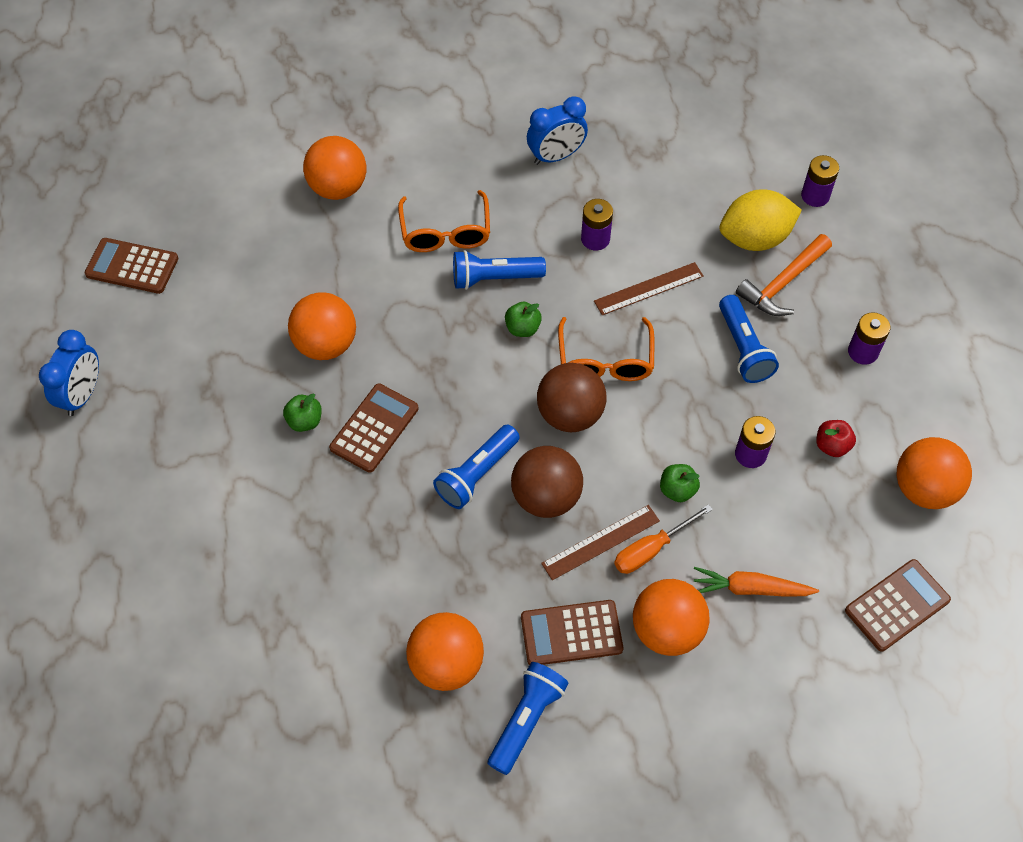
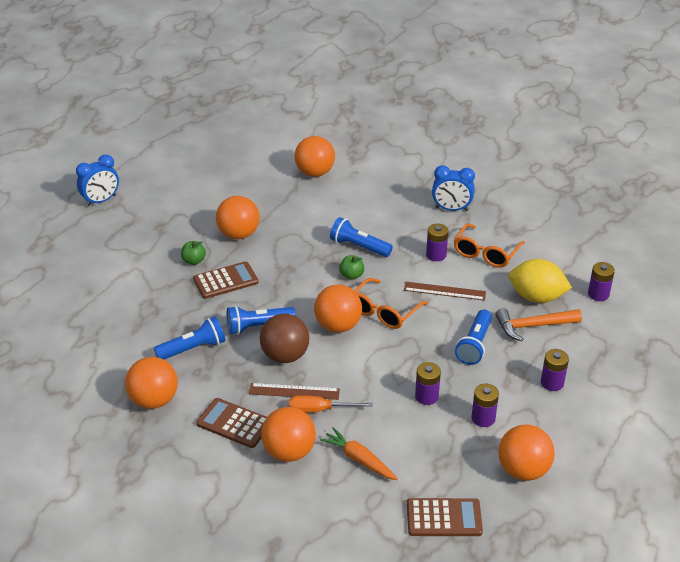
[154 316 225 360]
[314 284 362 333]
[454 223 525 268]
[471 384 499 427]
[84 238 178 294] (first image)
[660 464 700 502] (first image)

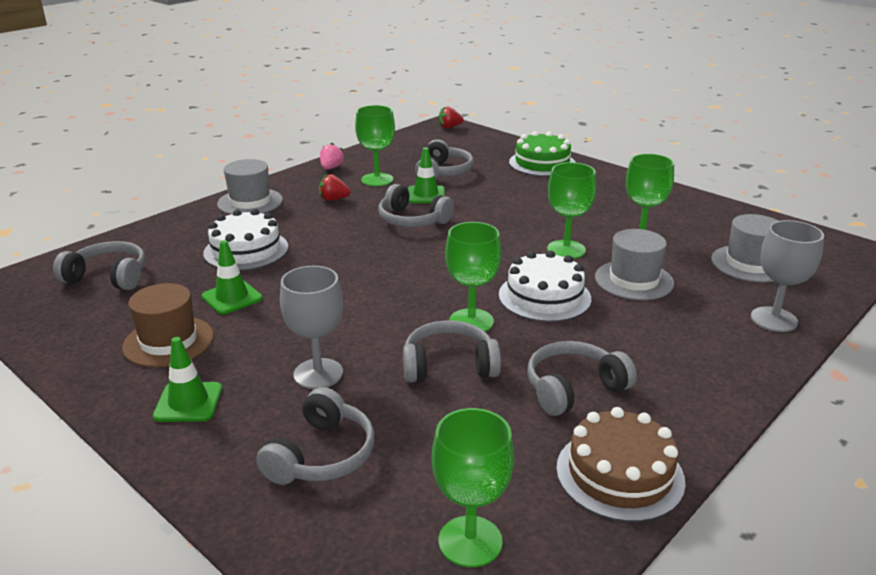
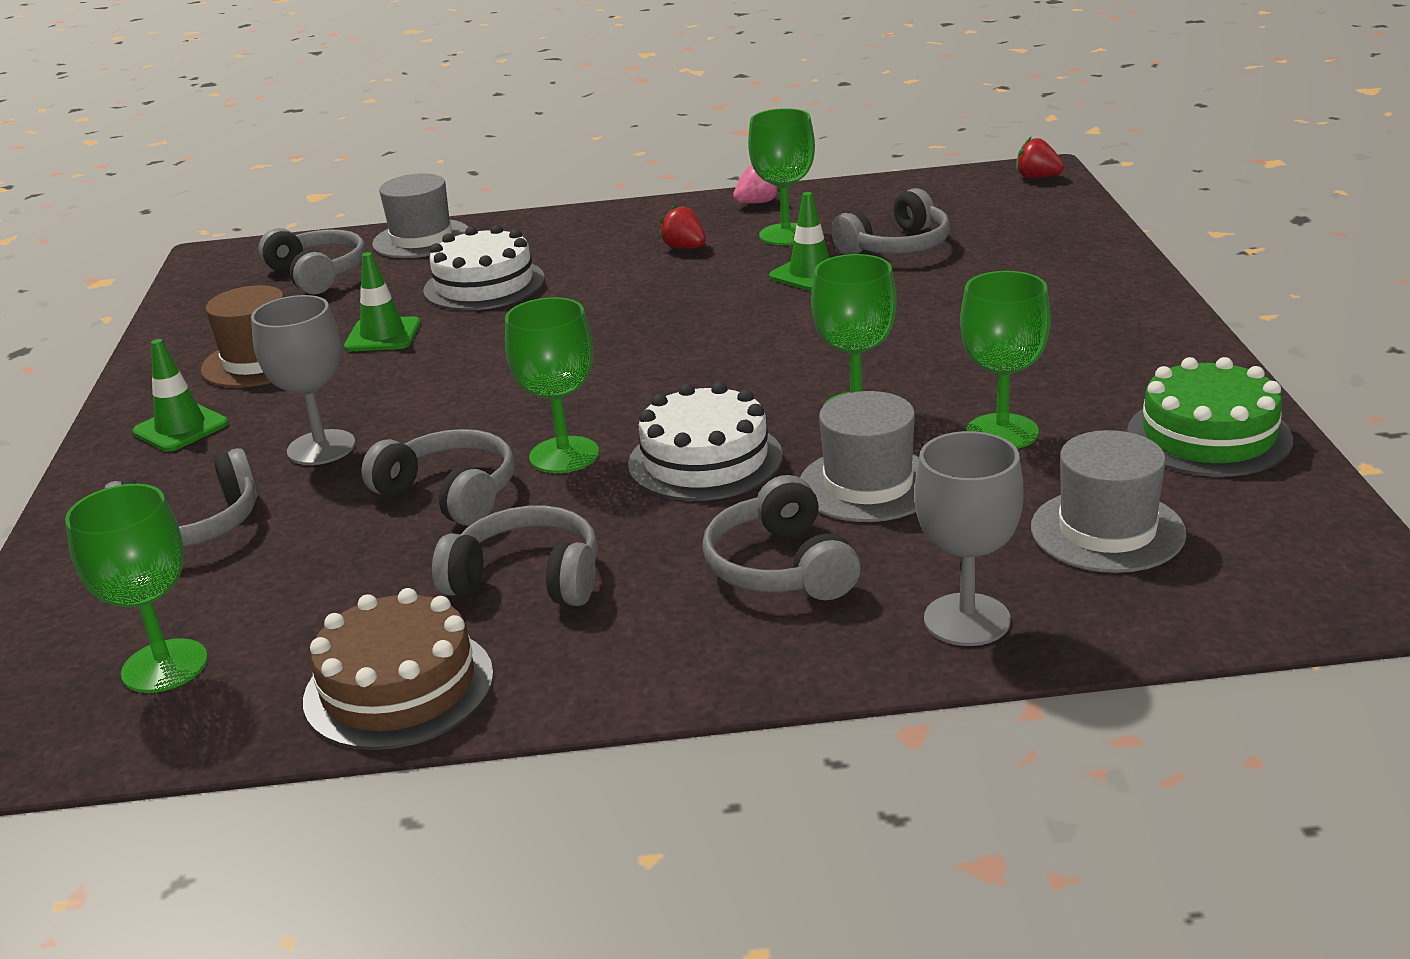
[372 173 468 258]
[702 475 860 600]
[1127 357 1293 477]

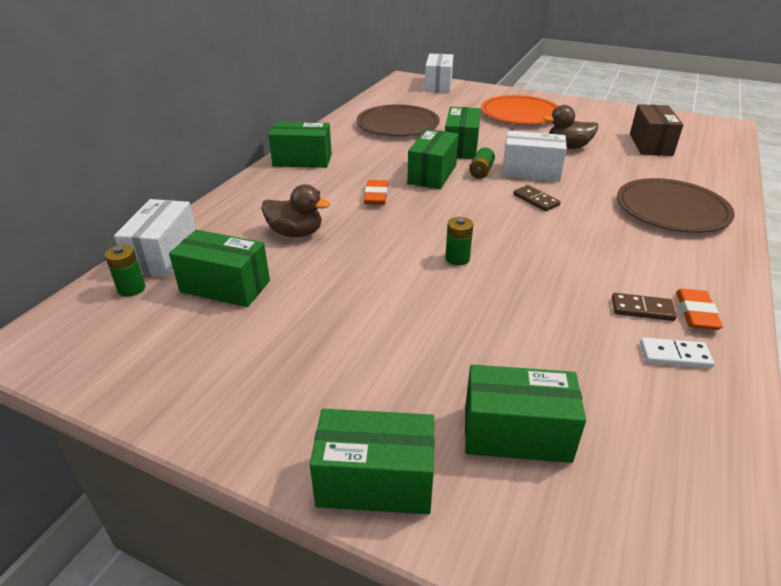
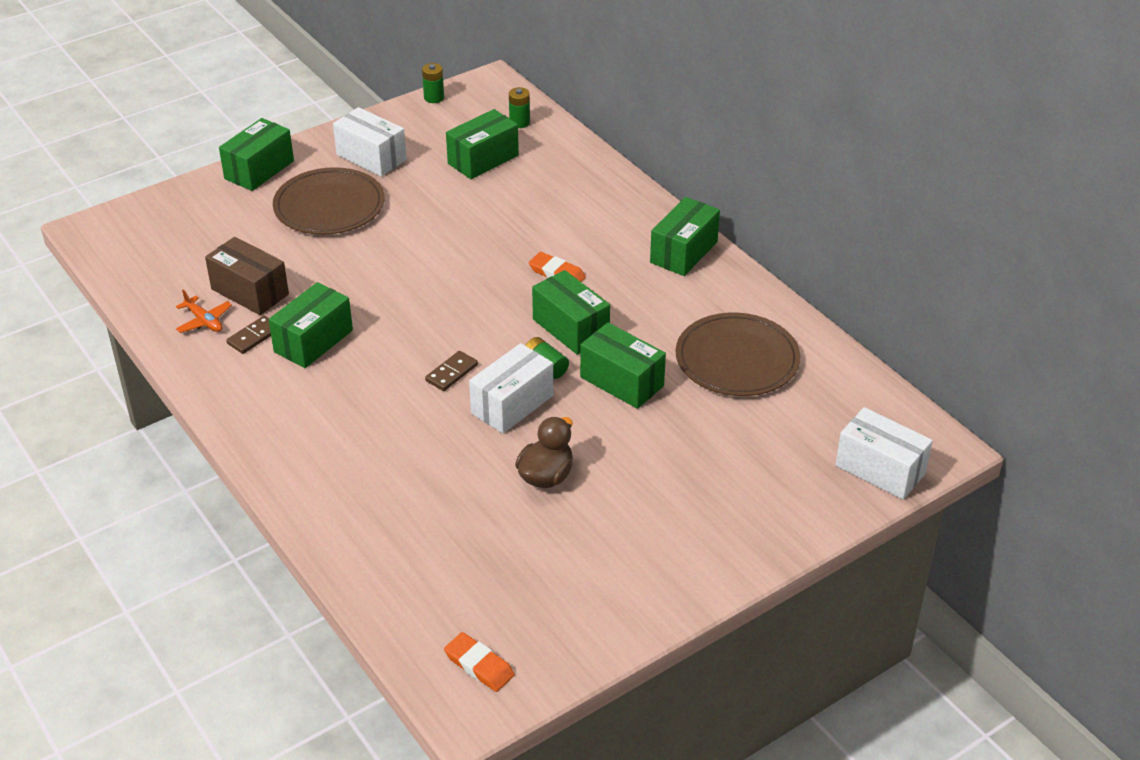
[176 290 232 333]
[205 237 289 315]
[268 282 353 368]
[273 167 385 235]
[333 107 407 177]
[422 63 444 103]
[425 351 478 391]
[444 632 515 692]
[261 184 330 237] (first image)
[481 95 558 125] (first image)

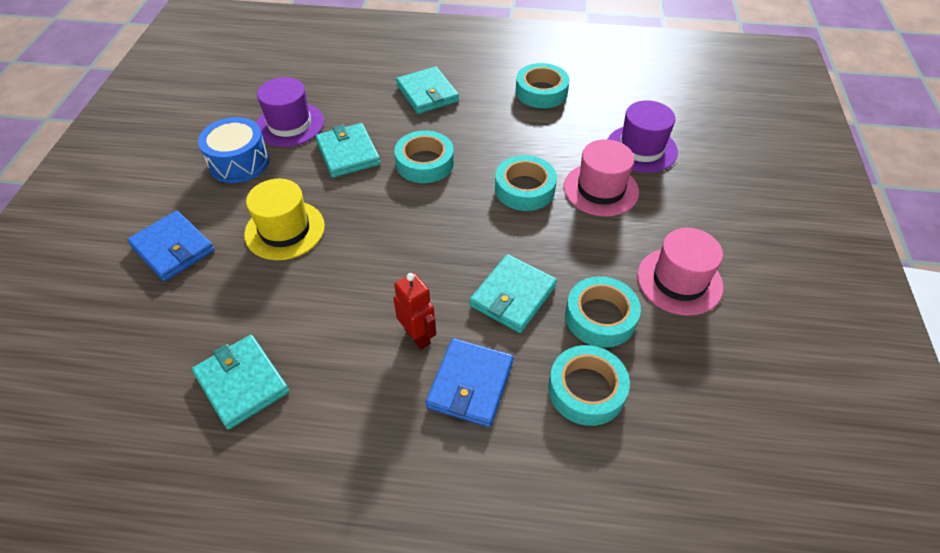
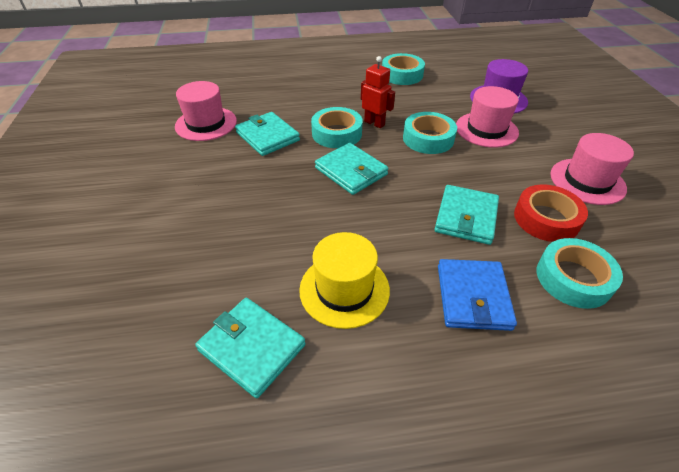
[175 81 237 141]
[299 232 390 329]
[315 143 388 195]
[361 56 395 128]
[514 184 588 242]
[127 211 215 281] (first image)
[198 117 269 183] (first image)

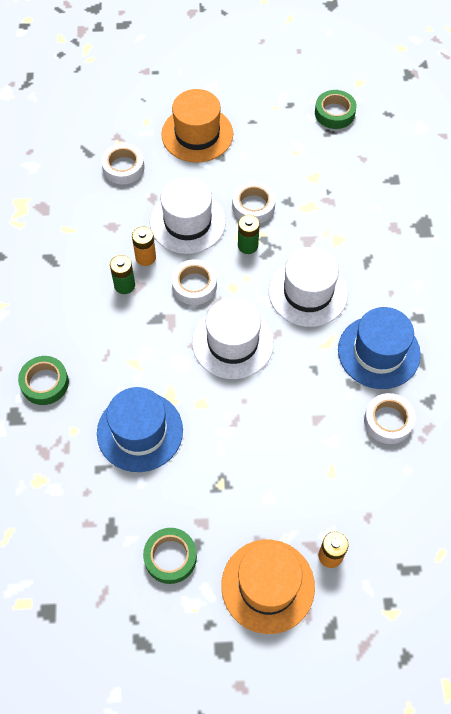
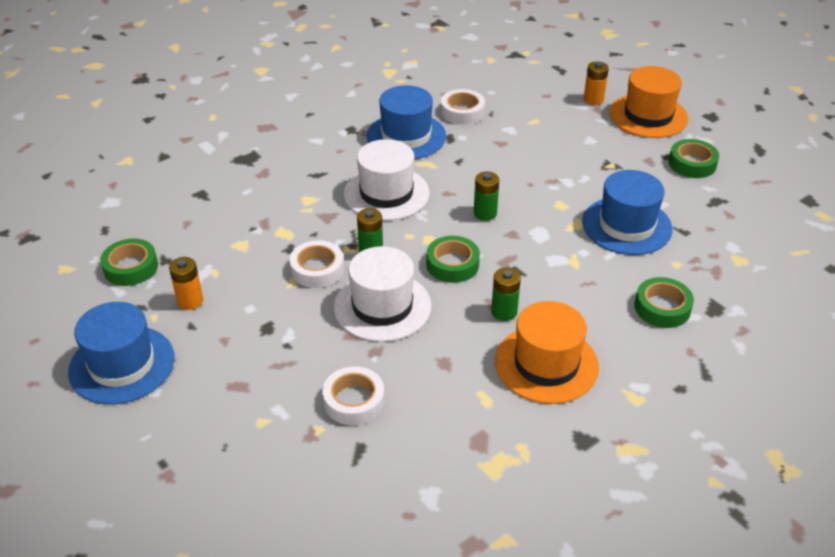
[68 302 174 404]
[169 257 203 310]
[426 236 480 283]
[474 171 499 221]
[495 301 599 404]

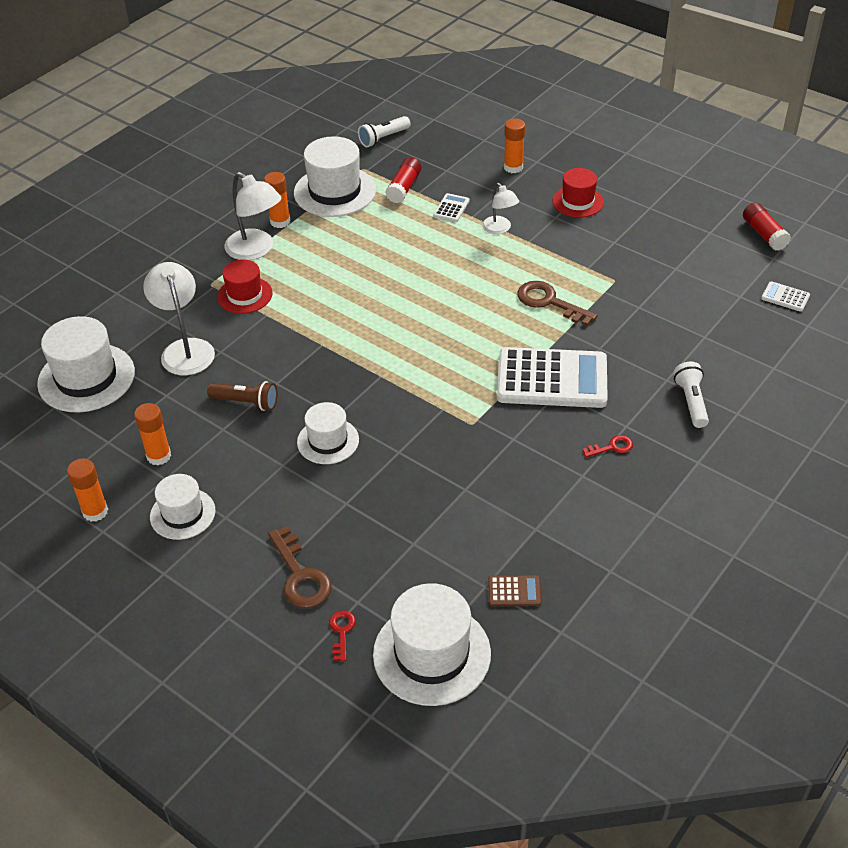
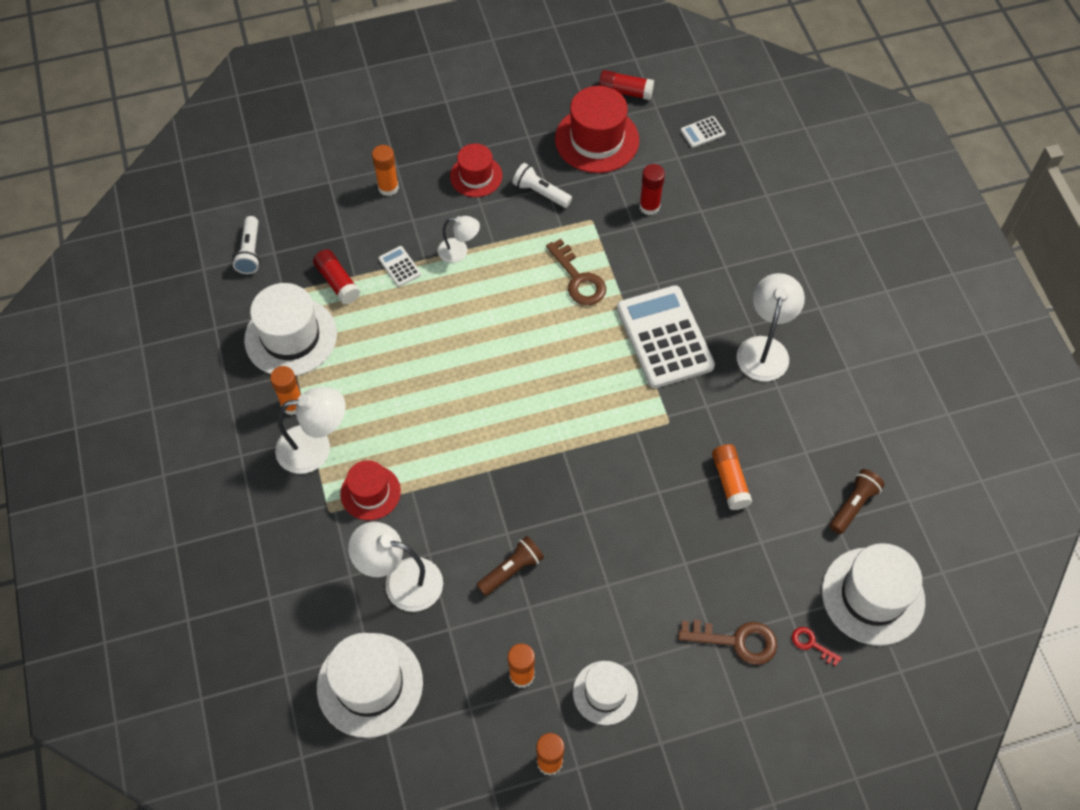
[513 163 572 208]
[546 239 606 305]
[555 86 639 173]
[617 285 715 388]
[639 164 665 215]
[712 444 752 510]
[737 273 805 382]
[830 469 885 534]
[297 402 359 464] (first image)

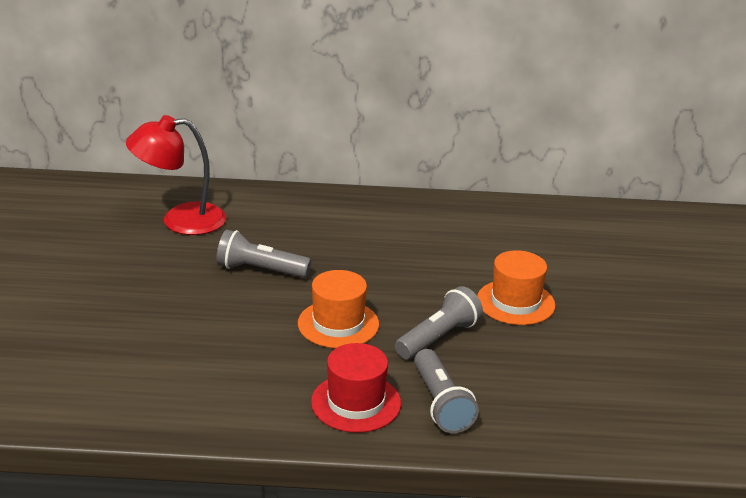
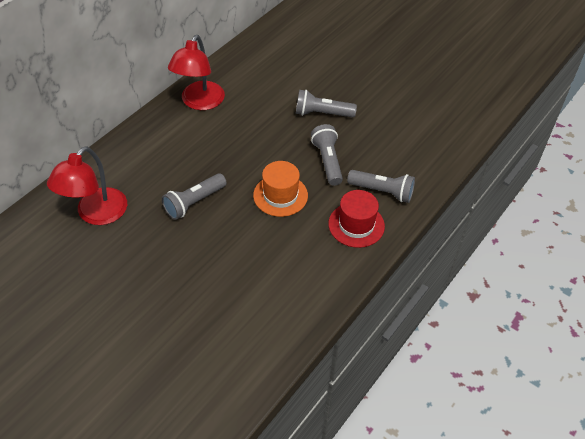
[168 35 225 110]
[296 90 357 117]

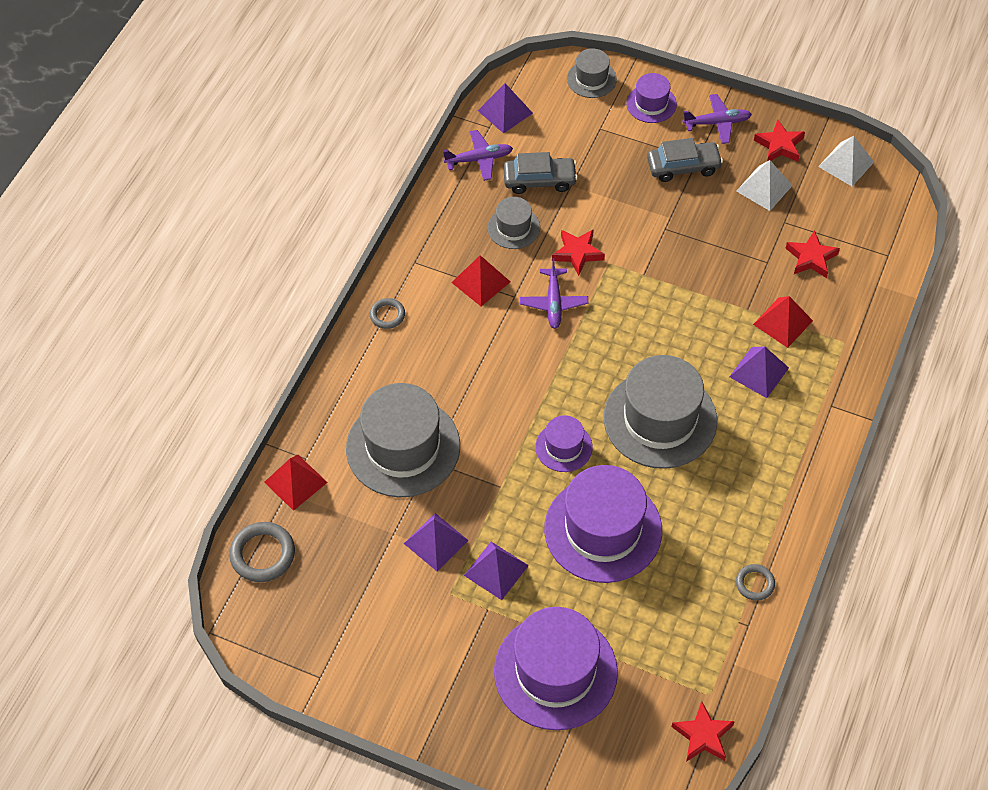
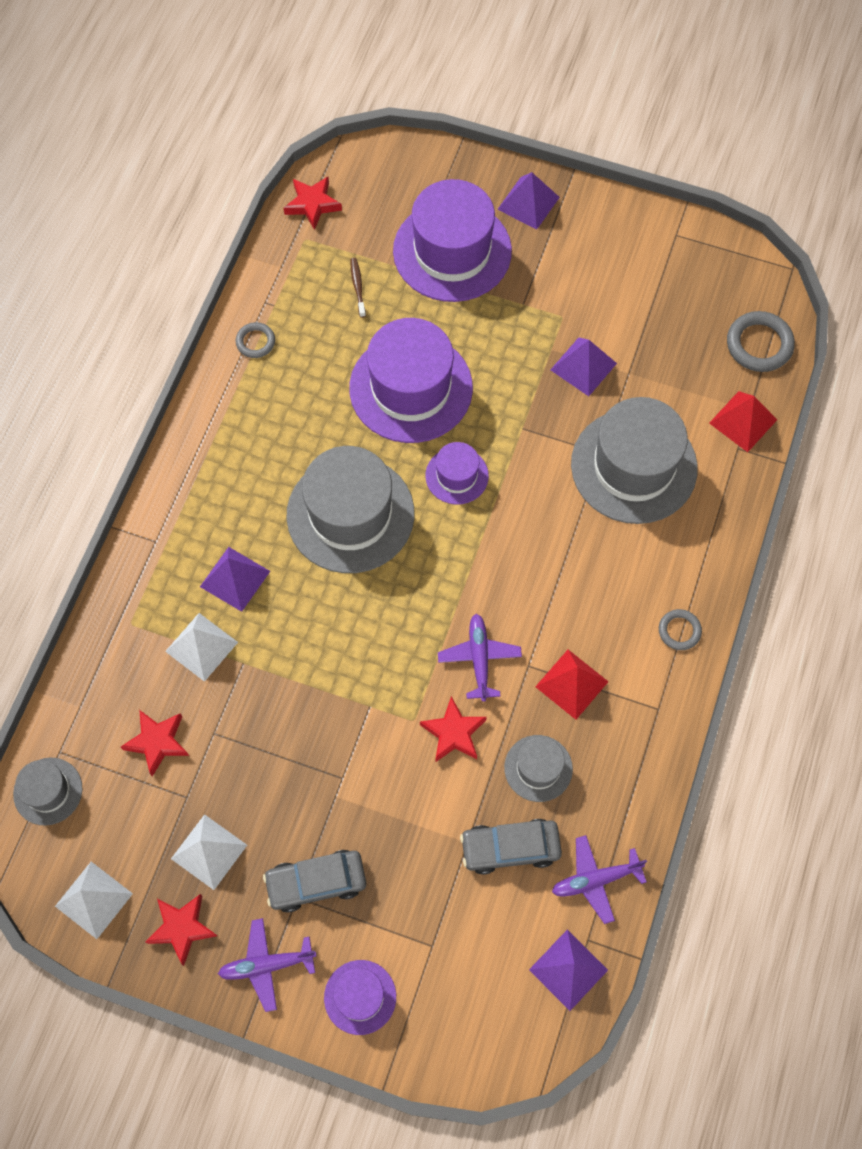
[13 758 82 826]
[165 613 238 682]
[351 258 366 318]
[497 172 560 230]

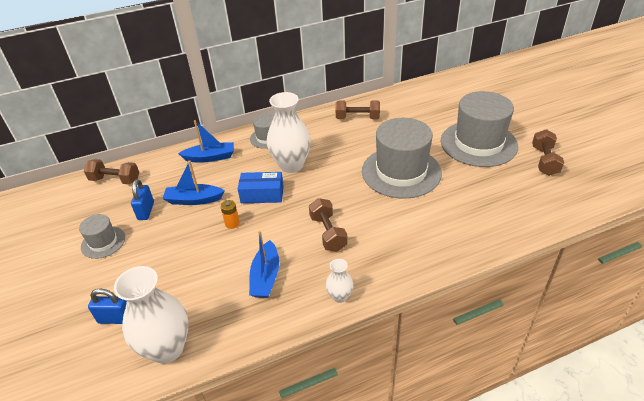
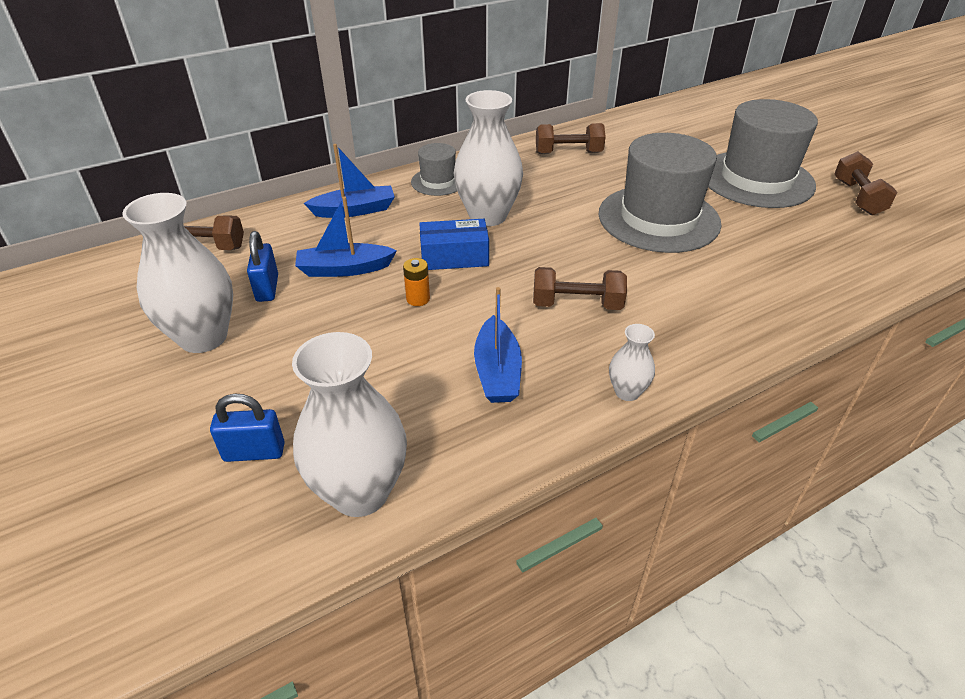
[122 193 233 353]
[533 267 627 310]

